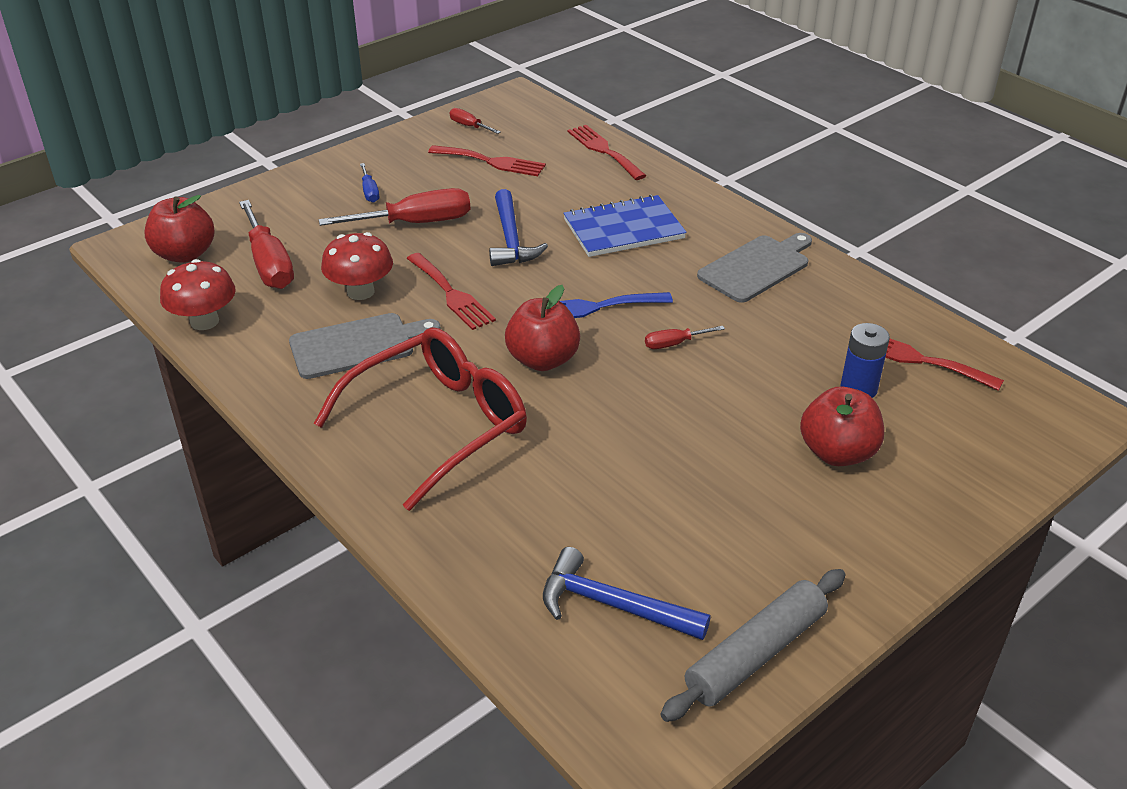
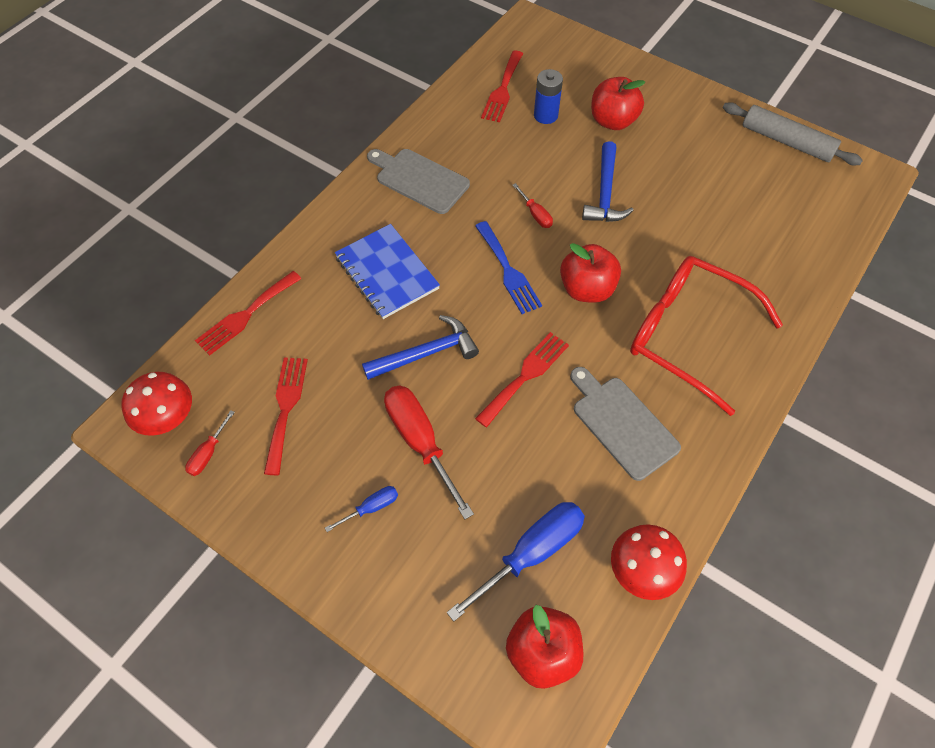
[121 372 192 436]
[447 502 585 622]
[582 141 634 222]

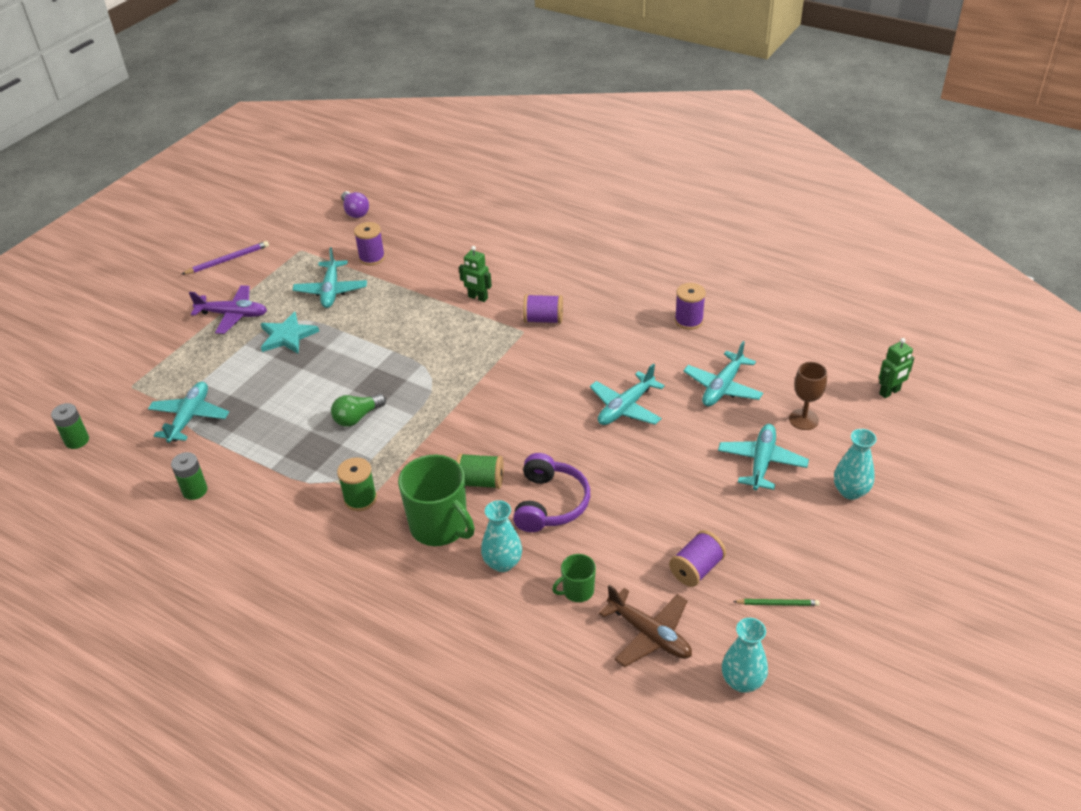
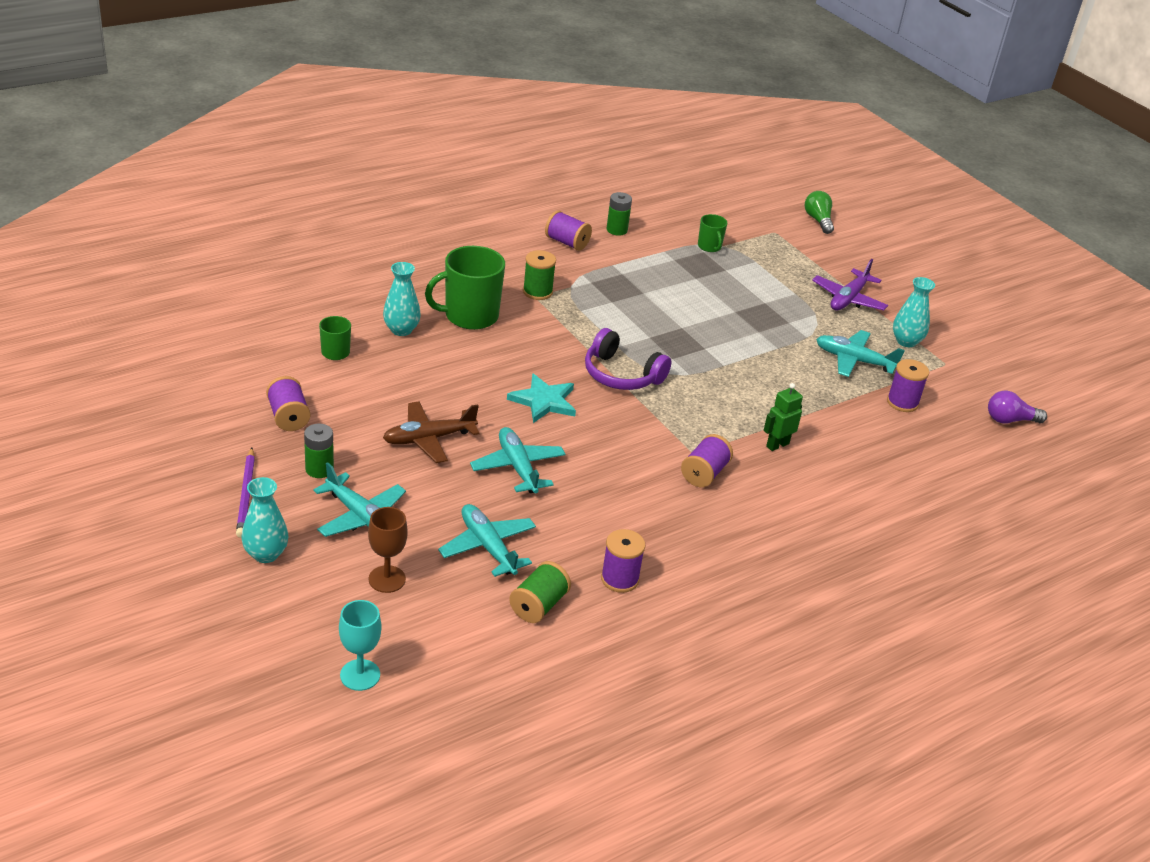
[236 448 255 538]
[304 424 334 478]
[339 600 381 691]
[383 401 480 463]
[507 373 576 423]
[509 561 571 623]
[545 211 592 251]
[585 328 671 390]
[698 214 727 252]
[805 191 834 234]
[893 277 935 347]
[733 599 820 606] (first image)

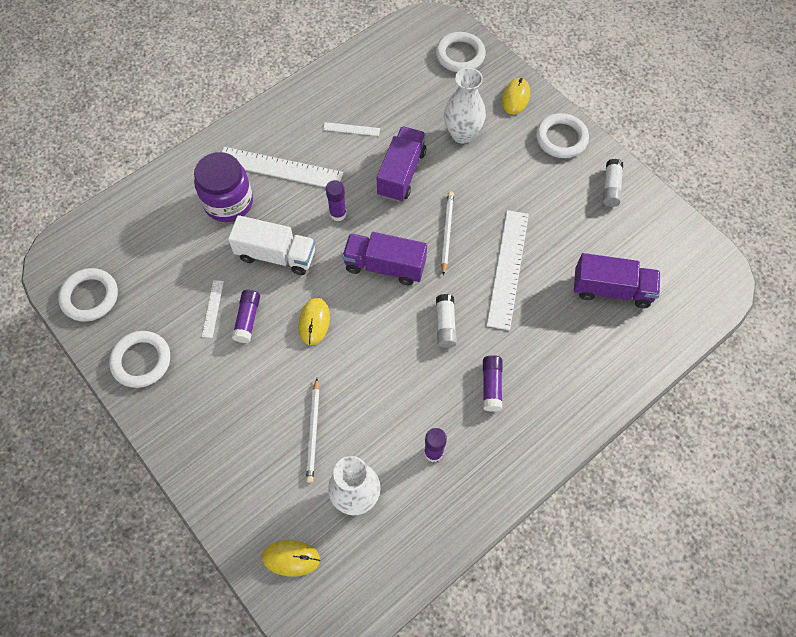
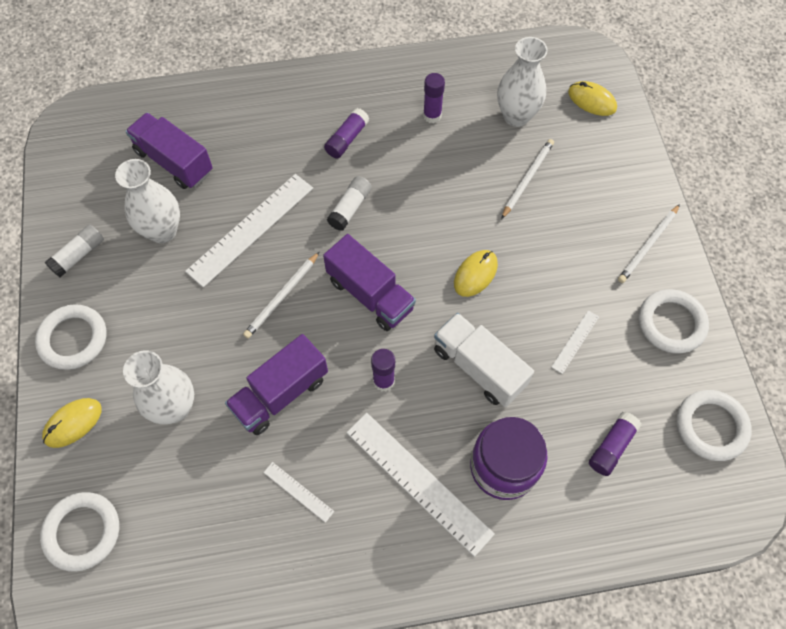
[115 159 180 243]
[589 412 641 476]
[618 204 680 283]

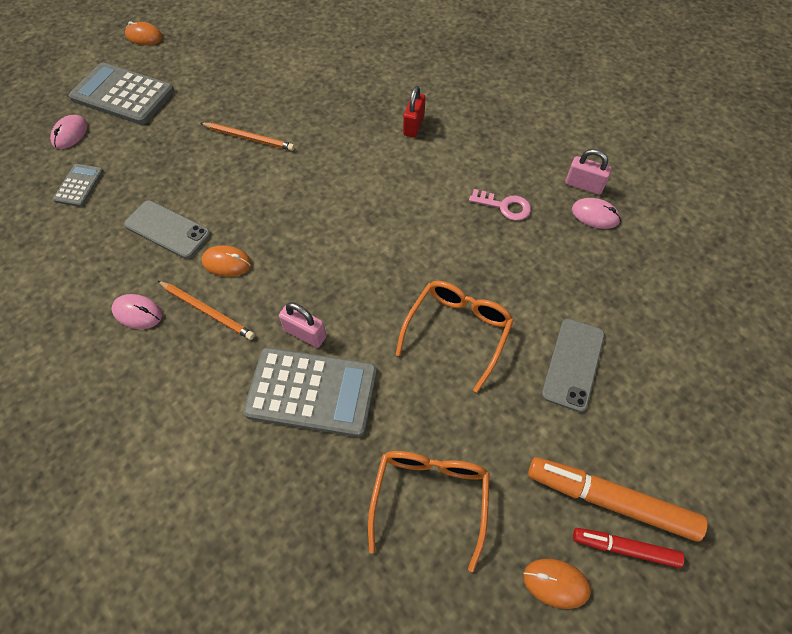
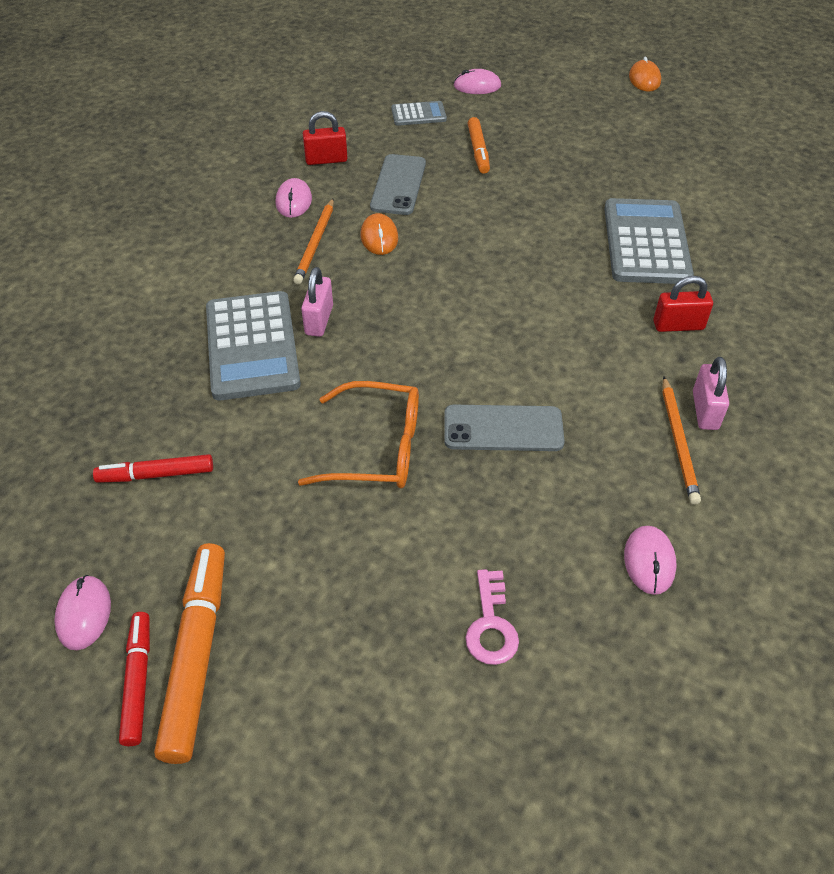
[54 575 111 650]
[93 454 213 483]
[303 111 348 165]
[444 405 564 451]
[465 569 519 665]
[468 117 490 174]
[604 198 694 284]
[662 376 701 504]
[693 357 729 430]

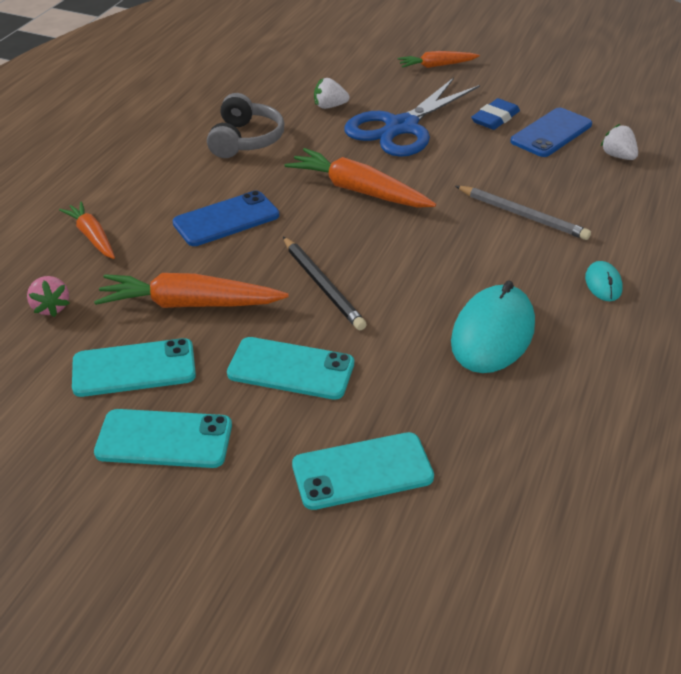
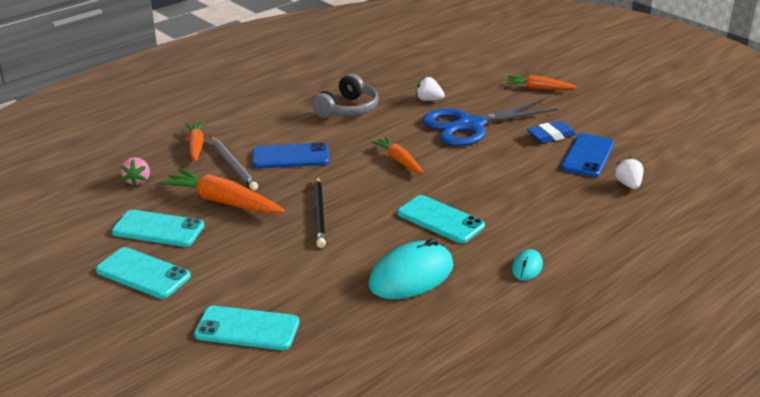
[210 136 258 190]
[371 137 424 174]
[398 195 485 243]
[561 133 614 177]

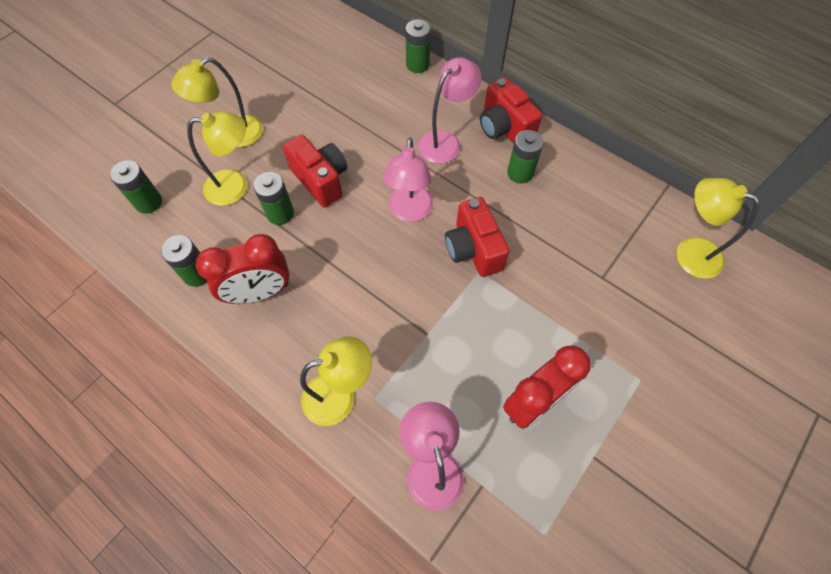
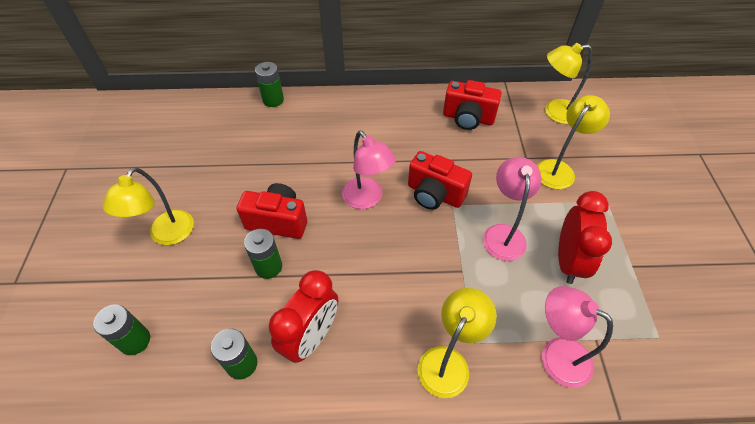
[443 80 502 130]
[483 157 542 261]
[537 95 610 189]
[507 130 544 183] (first image)

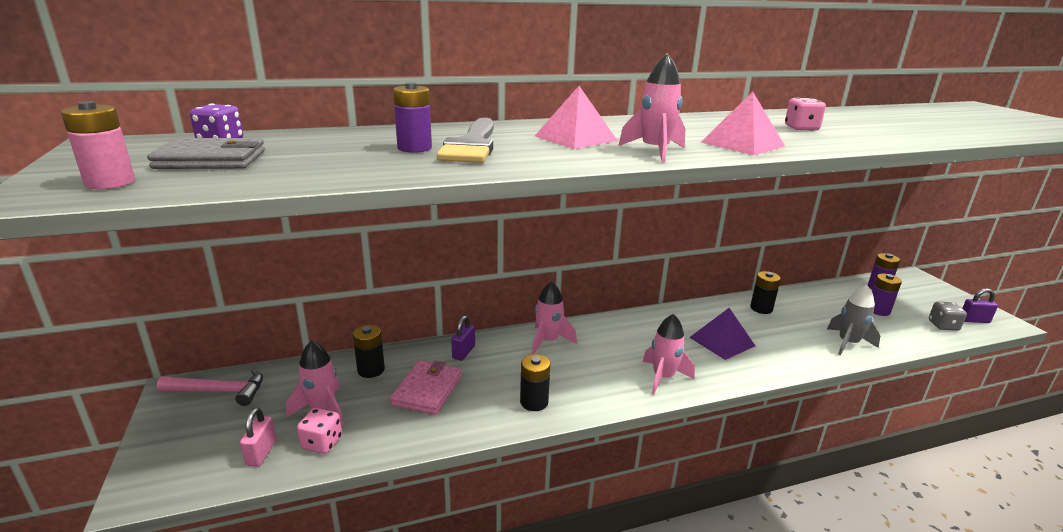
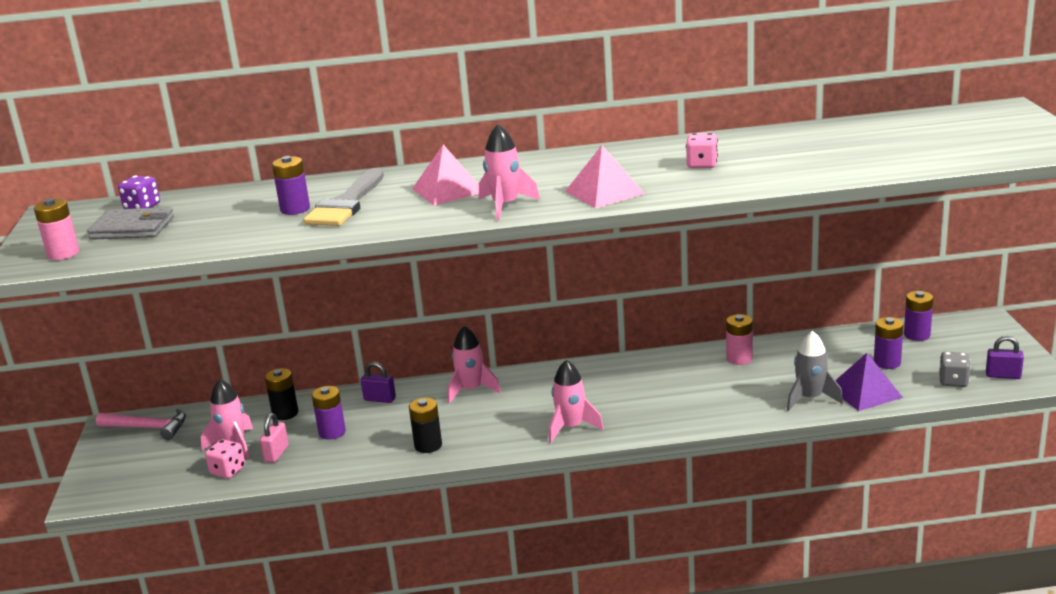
[260 413 289 463]
[312 386 346 440]
[361 362 396 403]
[726 314 753 365]
[835 353 903 411]

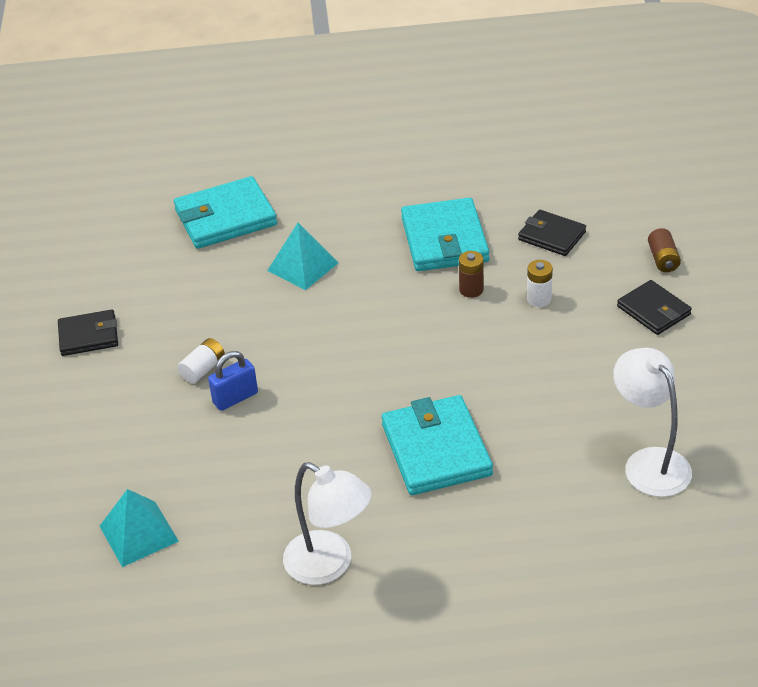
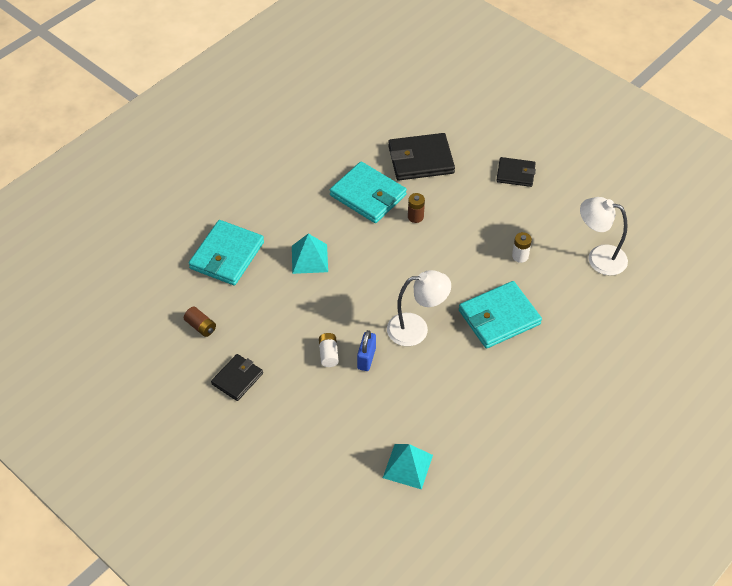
[184 307 216 337]
[387 270 451 346]
[388 133 455 180]
[459 281 542 349]
[512 232 532 263]

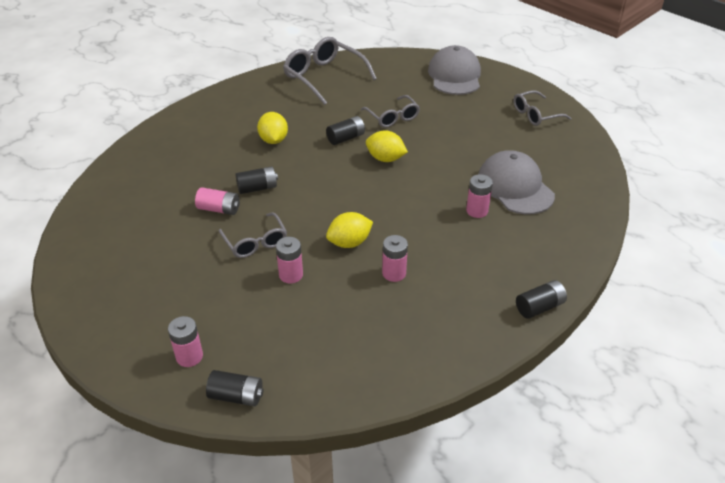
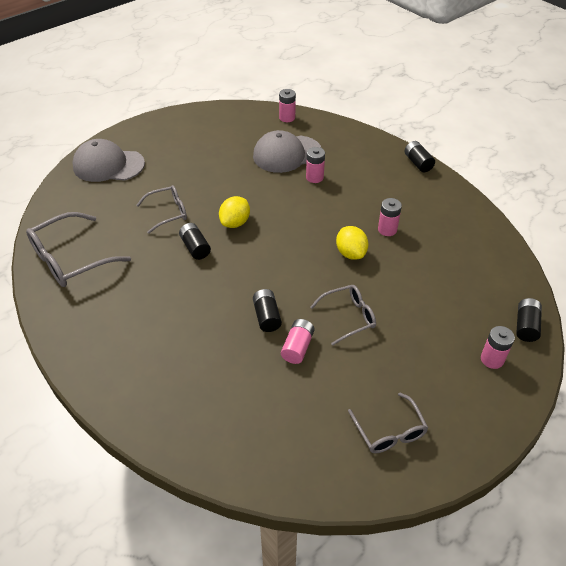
[279 89 296 122]
[348 392 428 453]
[257 112 288 144] (first image)

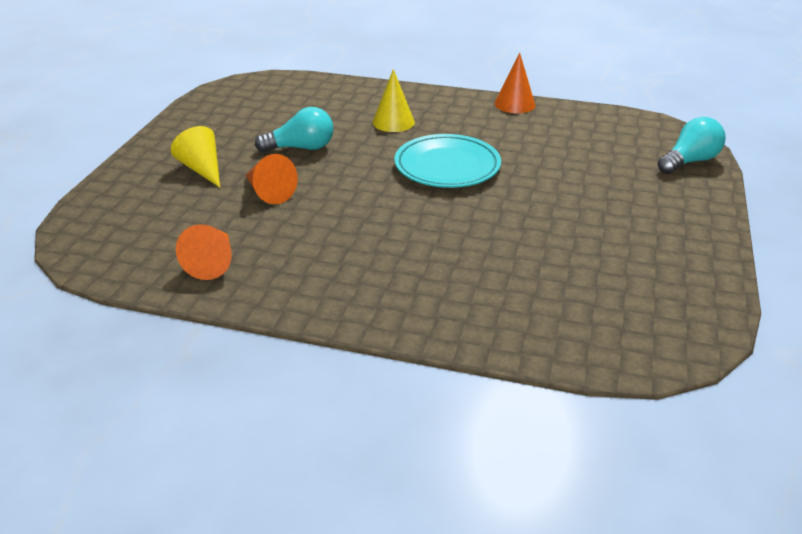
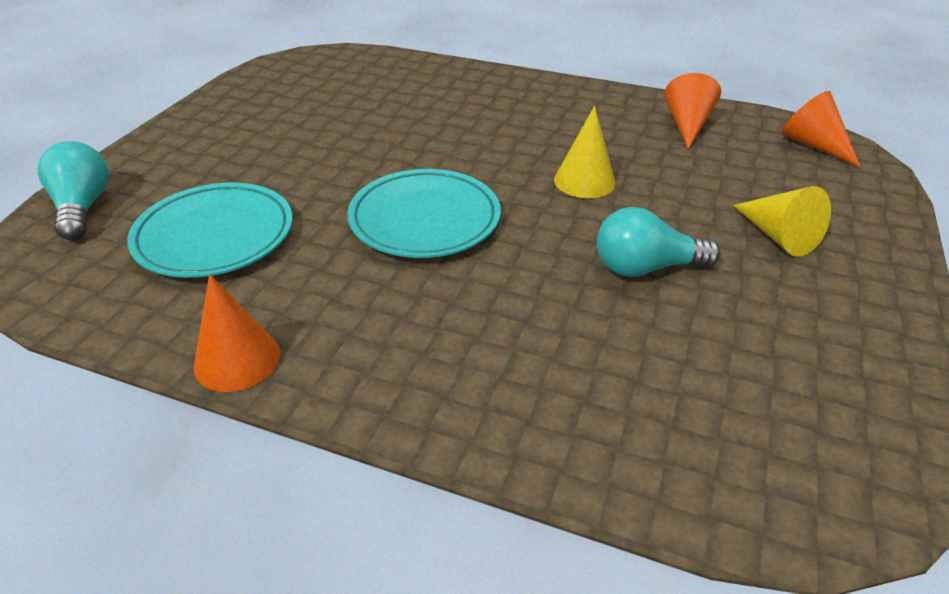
[38 141 109 240]
[127 183 293 278]
[554 106 615 198]
[782 91 860 167]

